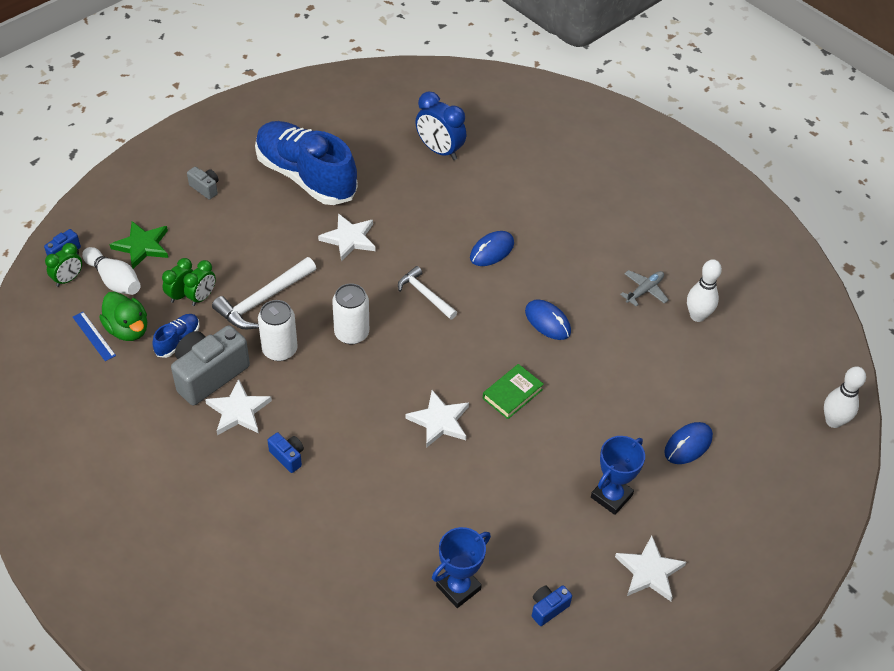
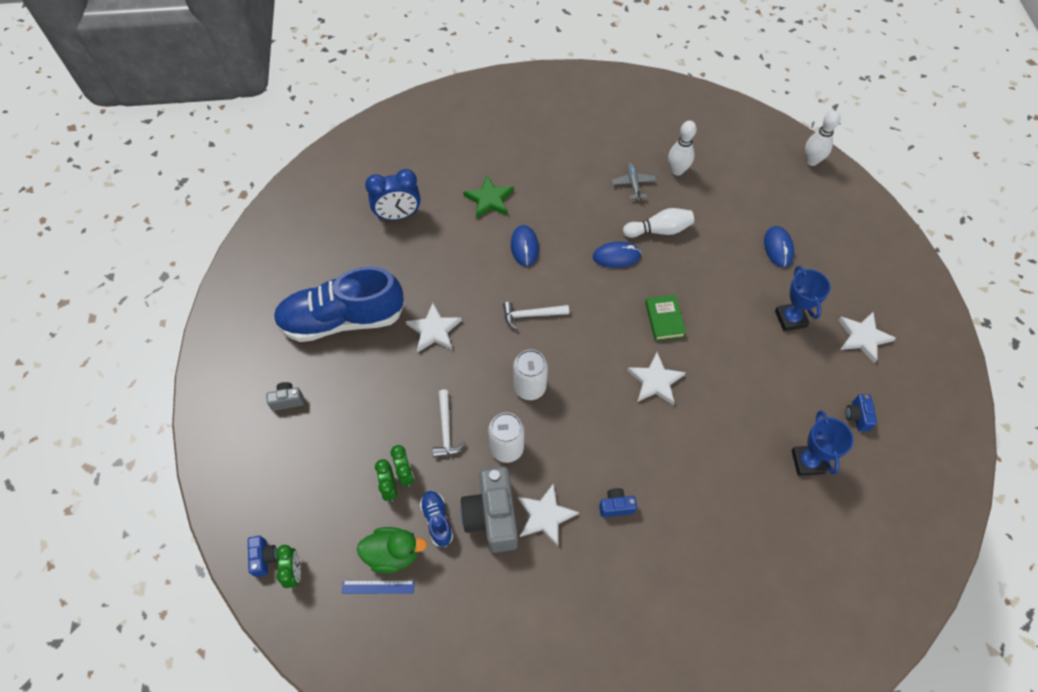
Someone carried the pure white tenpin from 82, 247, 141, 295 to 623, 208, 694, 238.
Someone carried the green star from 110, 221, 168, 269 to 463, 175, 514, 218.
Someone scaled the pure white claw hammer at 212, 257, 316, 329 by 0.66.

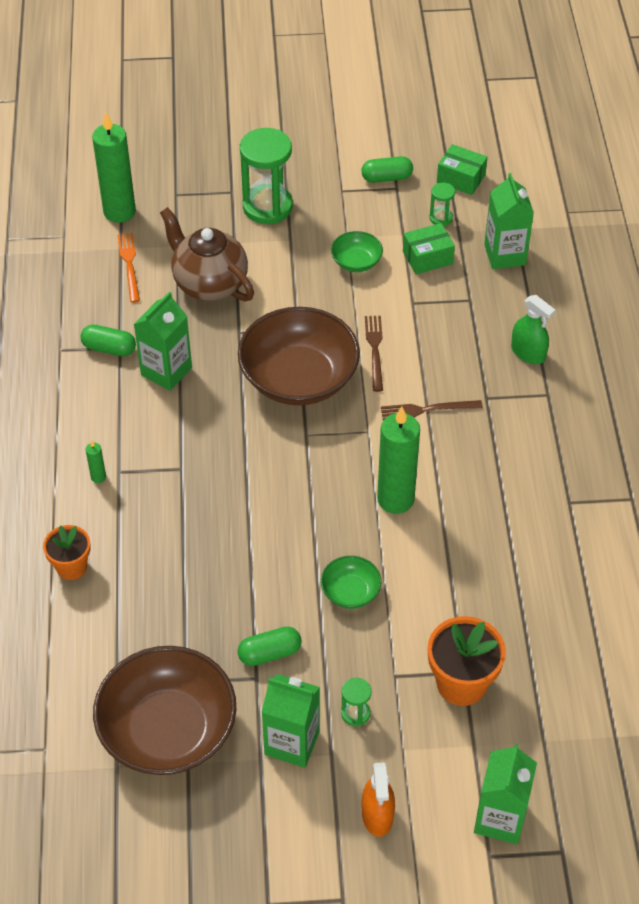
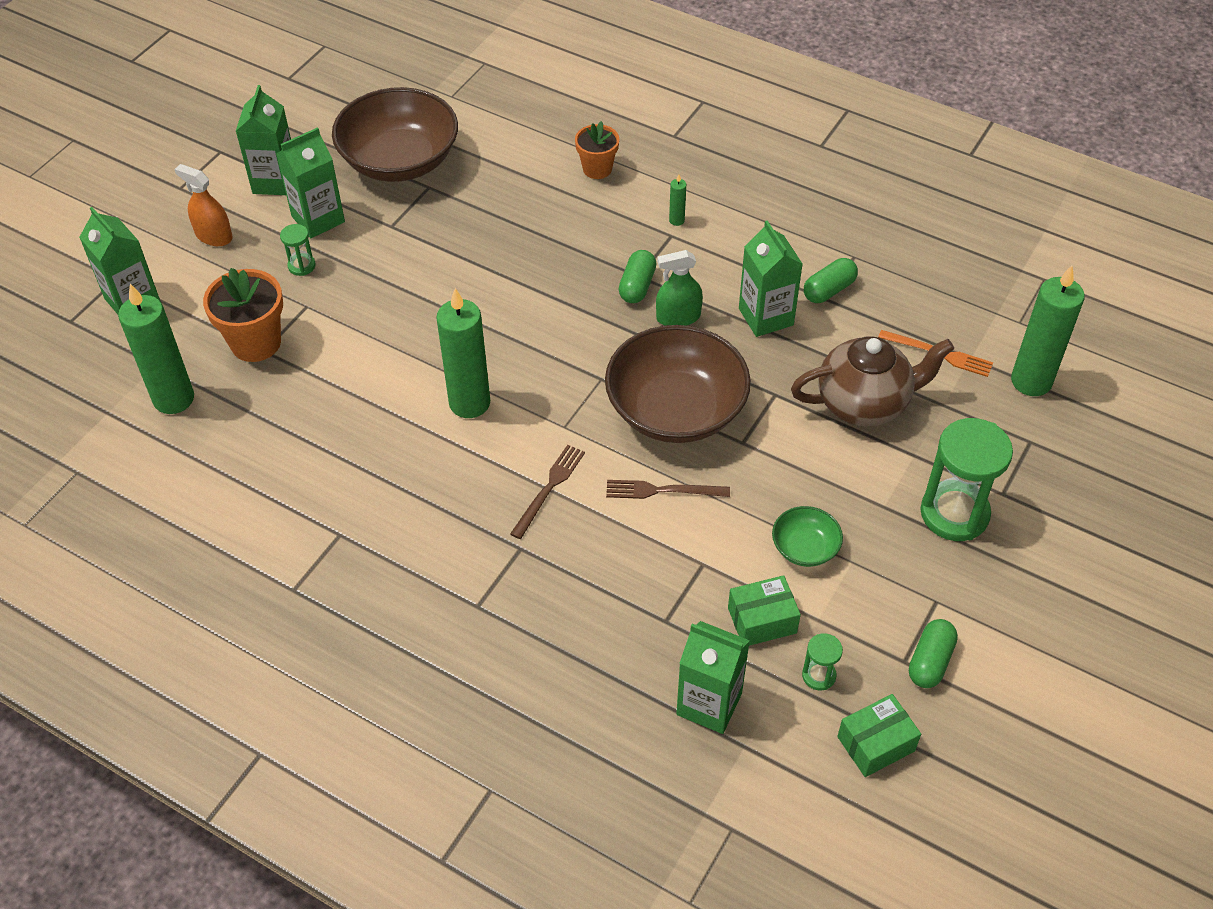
Someone carried the green pill from 238, 626, 302, 666 to 619, 250, 656, 303.
Someone took away the green bowl at 321, 556, 382, 609.
Someone rotated the brown fork at 365, 316, 383, 392 by 150 degrees clockwise.
Someone rotated the green package at 403, 223, 455, 274 by 60 degrees clockwise.
Someone carried the green sprayer from 511, 295, 556, 364 to 656, 250, 703, 326.
Someone put down the green pillar candle at 118, 284, 194, 414.
Someone put down the green carton at 235, 85, 291, 195.

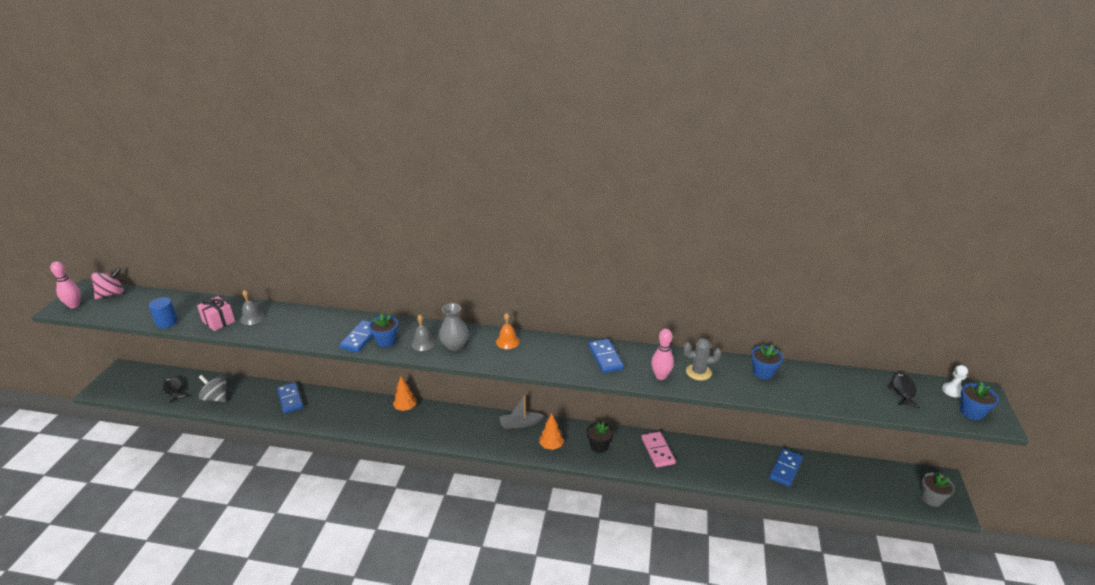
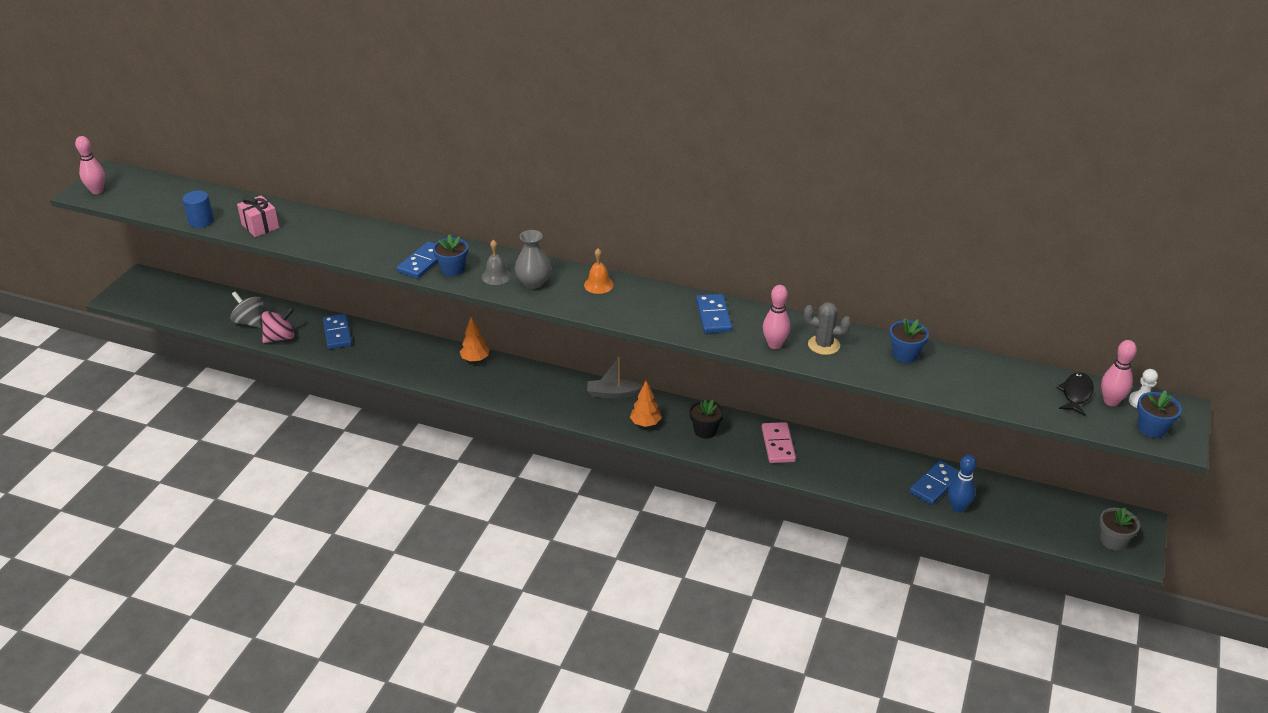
Someone carried the rose-pink toy top from 91, 268, 124, 299 to 262, 307, 294, 343.
Someone took away the jet-black toy fish at 160, 376, 187, 403.
Someone took away the gray bell at 240, 290, 264, 325.
Someone put down the blue tenpin at 948, 454, 977, 512.
Someone put down the rose-pink tenpin at 1101, 340, 1137, 406.

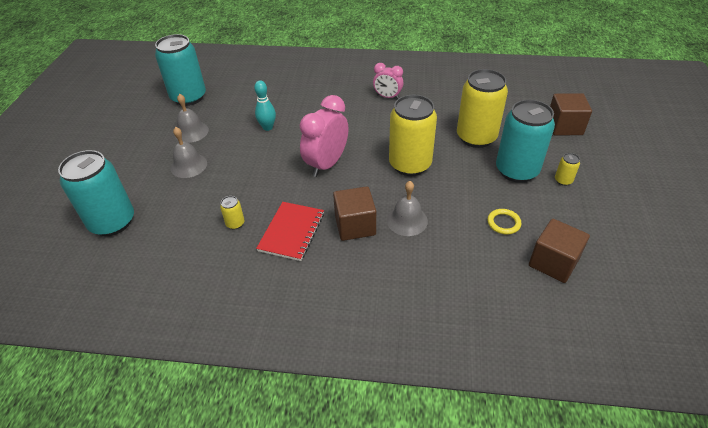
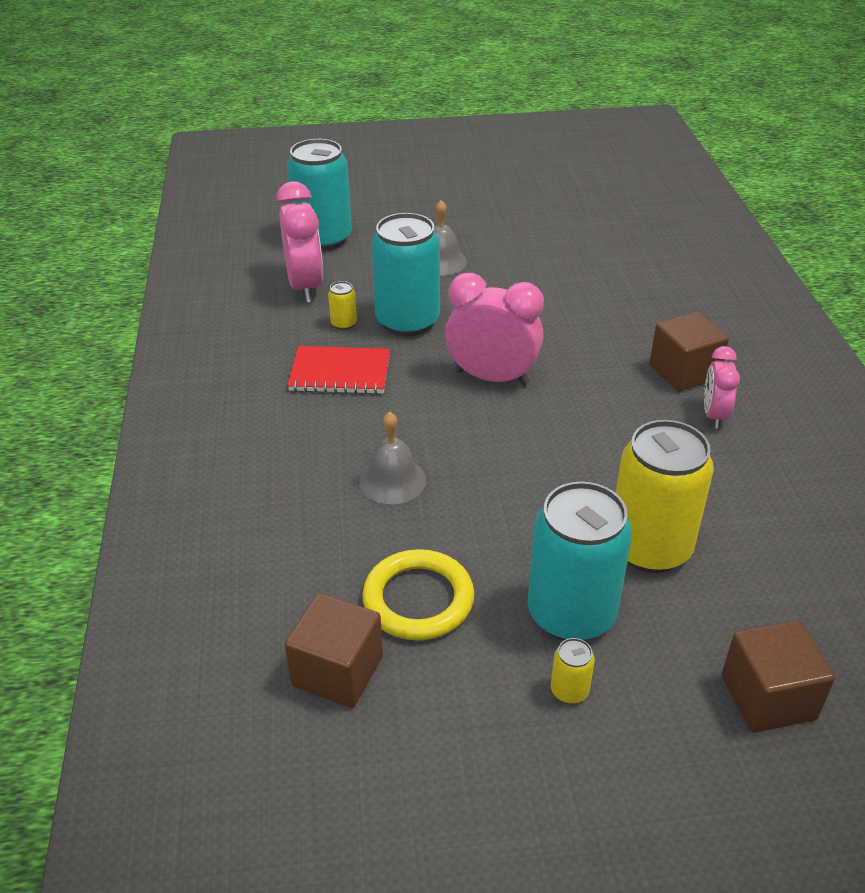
Someone carried the aqua soda can from 155, 34, 206, 106 to 371, 213, 440, 336.
Someone took away the gray bell at 174, 94, 209, 143.
Someone took away the aqua tenpin at 254, 80, 276, 131.
Someone carried the brown cube from 333, 186, 376, 241 to 650, 312, 729, 391.
Someone took away the golden soda can at 389, 95, 437, 176.
Someone scaled the golden hoop at 487, 209, 522, 235 by 1.83.
Someone put down the rose-pink alarm clock at 276, 181, 323, 303.

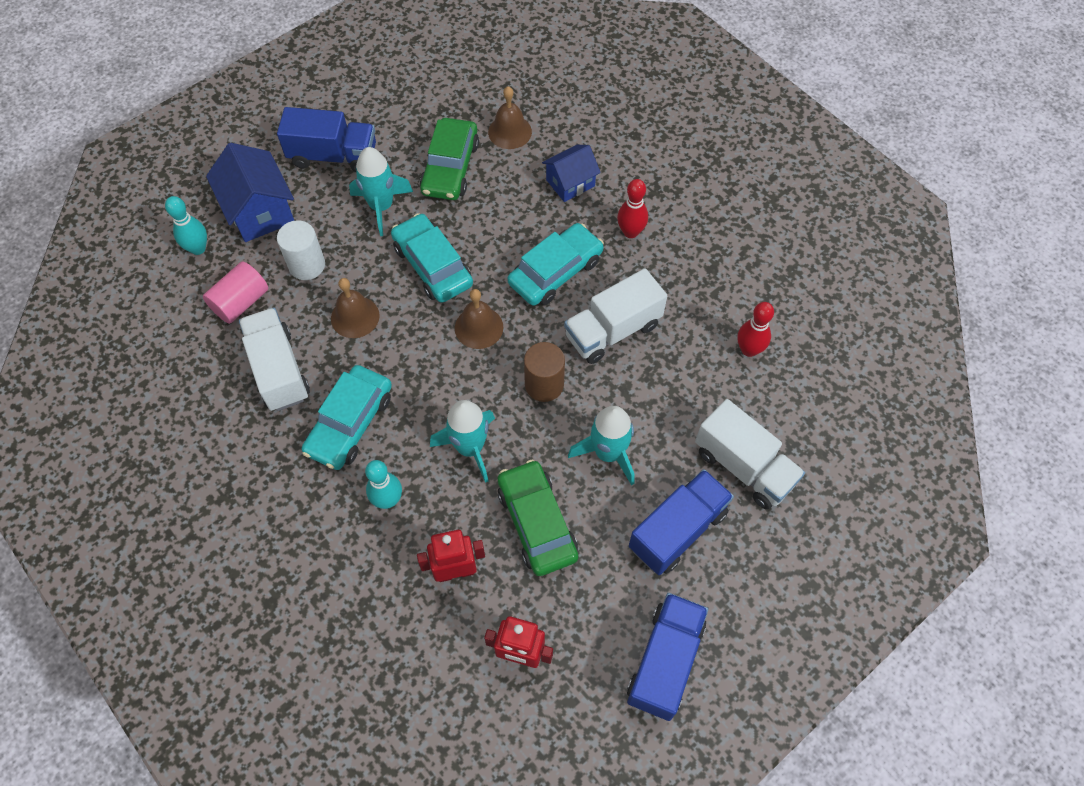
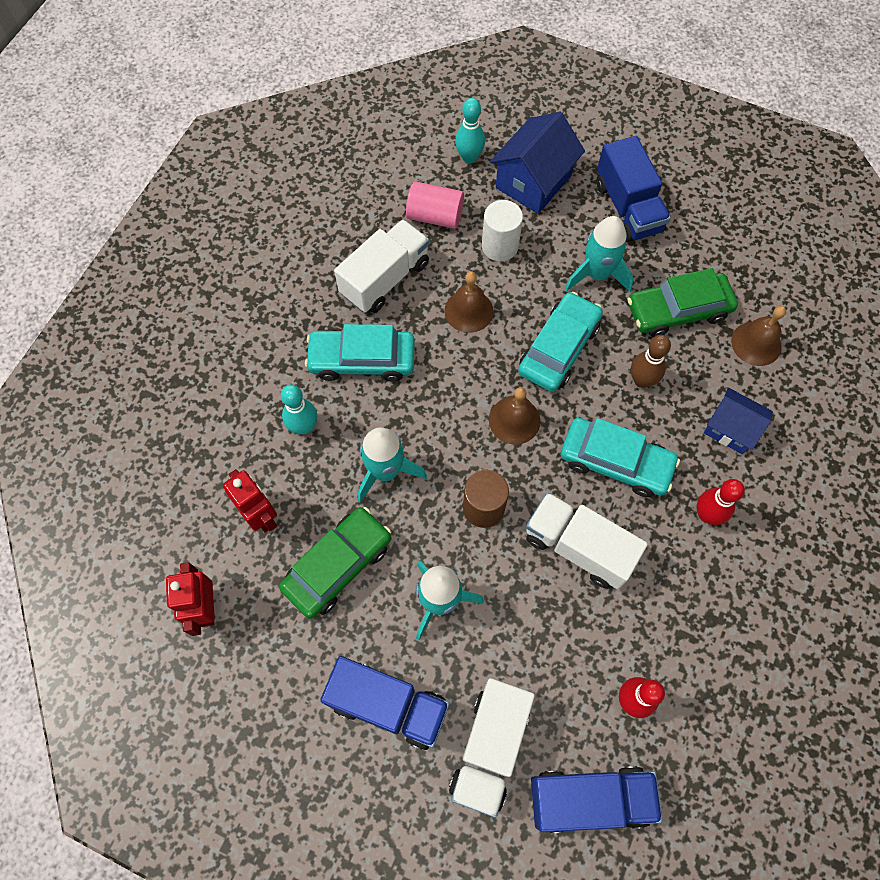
Someone carried the blue toy truck from 627, 593, 708, 721 to 531, 766, 662, 833.
Someone put down the brown tenpin at 631, 335, 671, 388.

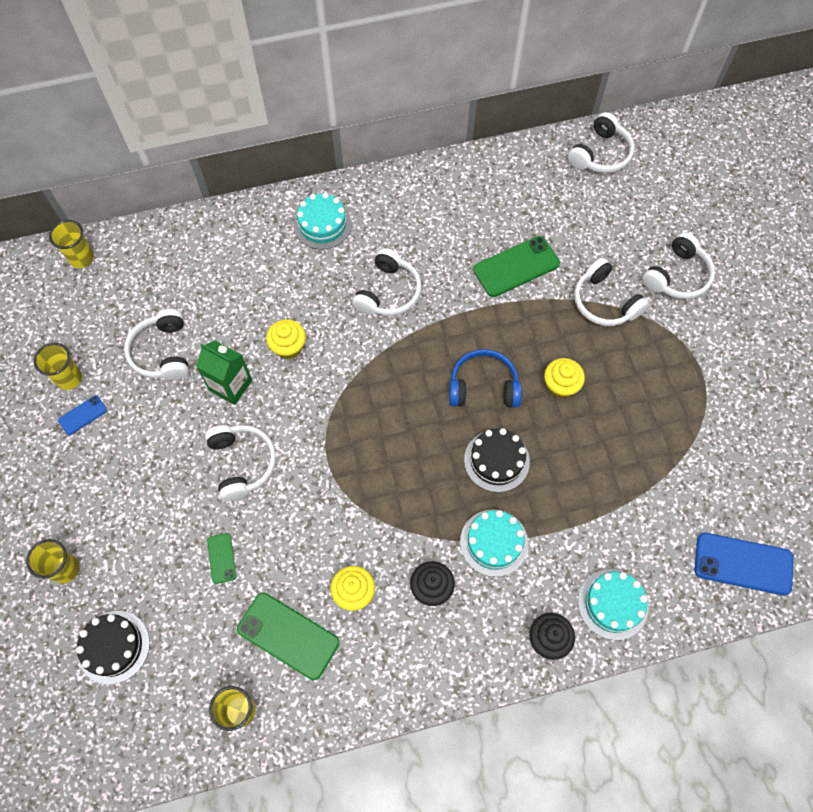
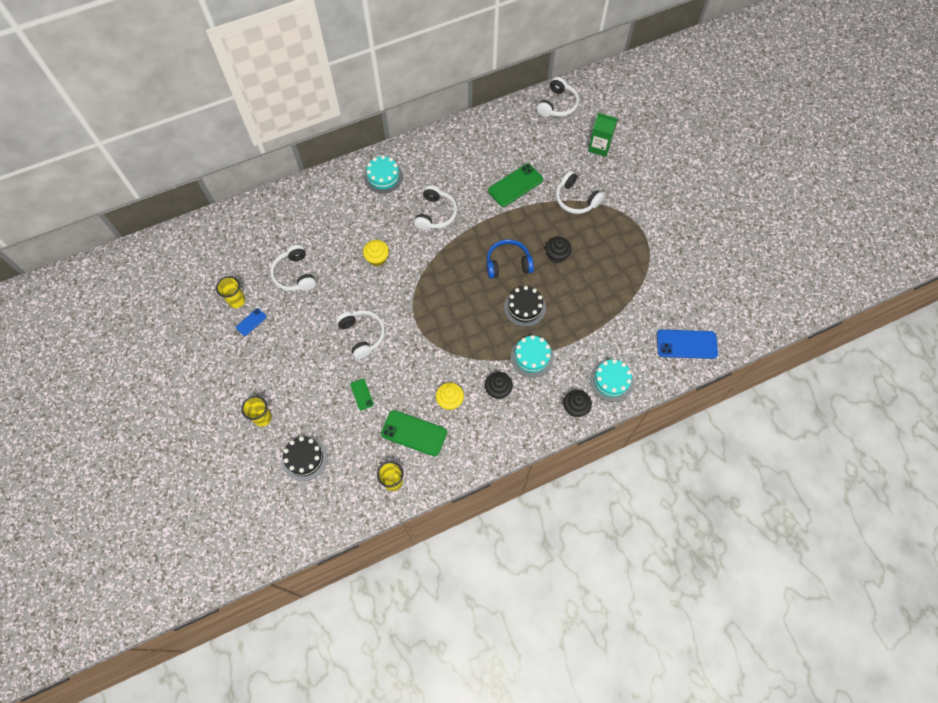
Someone took away the golden cup at 49, 220, 94, 268.
Someone carried the green carton from 196, 341, 252, 405 to 588, 113, 618, 157.
Someone repainted the golden muffin at 544, 358, 585, 398, which became the jet-black muffin at 546, 237, 572, 263.
Someone took away the pure white headset at 642, 232, 715, 299.

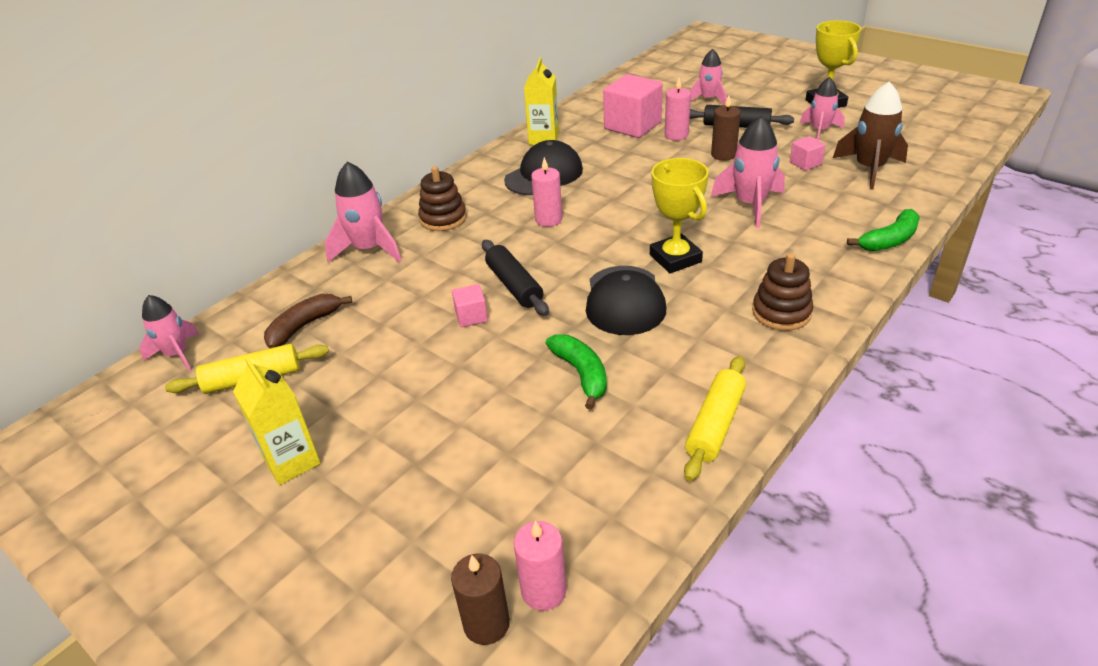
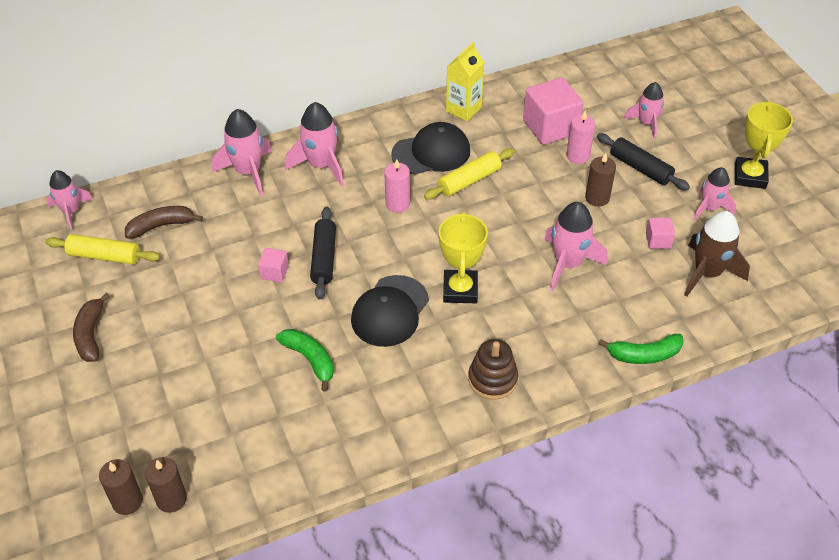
Someone swapped the golden carton at 233, 356, 321, 485 for the brown toy banana at 73, 292, 110, 362.
Someone swapped the brown stacking rings at 418, 166, 467, 231 for the rose-pink rocket at 285, 102, 344, 186.
Someone repainted the rose-pink pillar candle at 514, 521, 566, 611, which became the brown pillar candle at 145, 457, 187, 513.
Someone rotated the green toy banana at 546, 334, 607, 410 by 45 degrees counterclockwise.
Someone carried the golden rolling pin from 684, 356, 746, 481 to 424, 148, 515, 200.

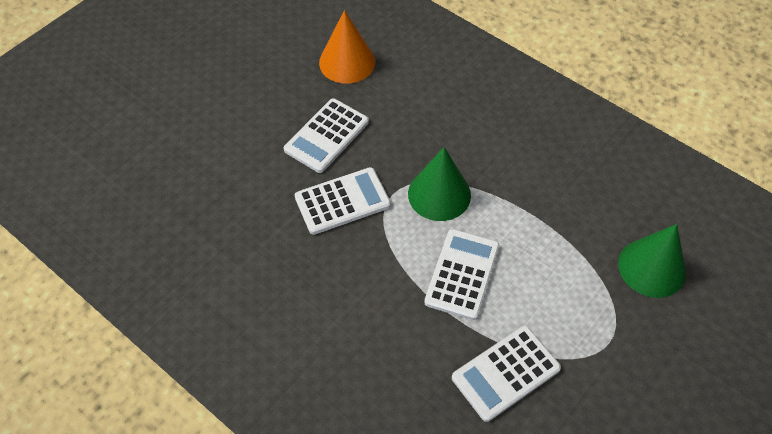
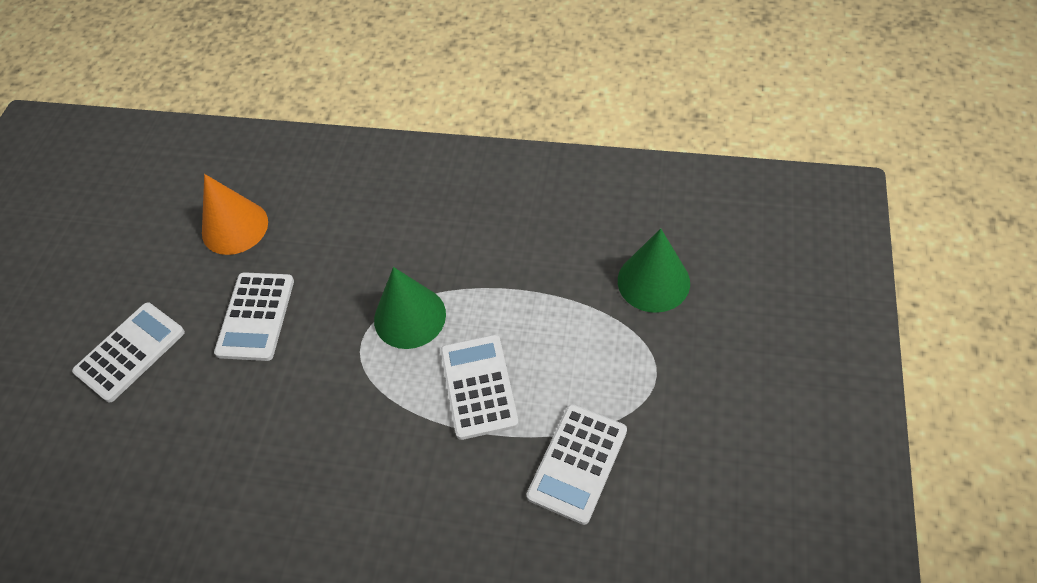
Someone carried the pure white adding machine from 295, 167, 391, 235 to 72, 302, 185, 402.

